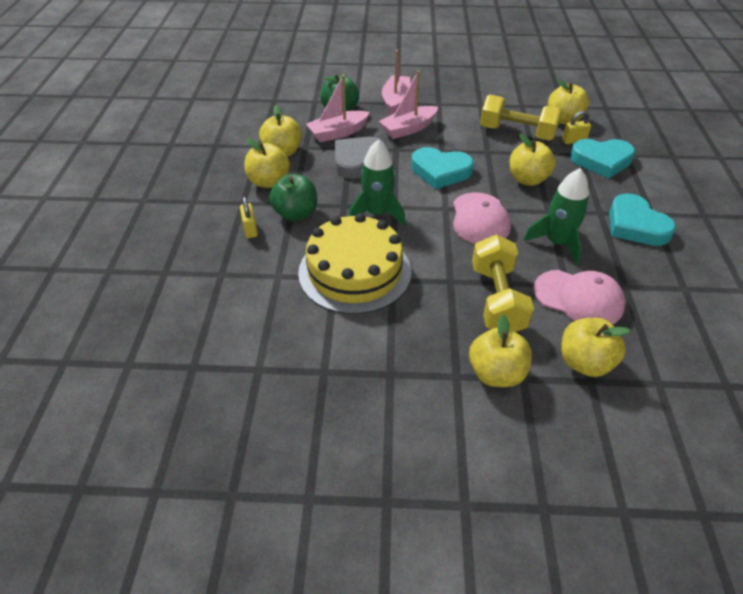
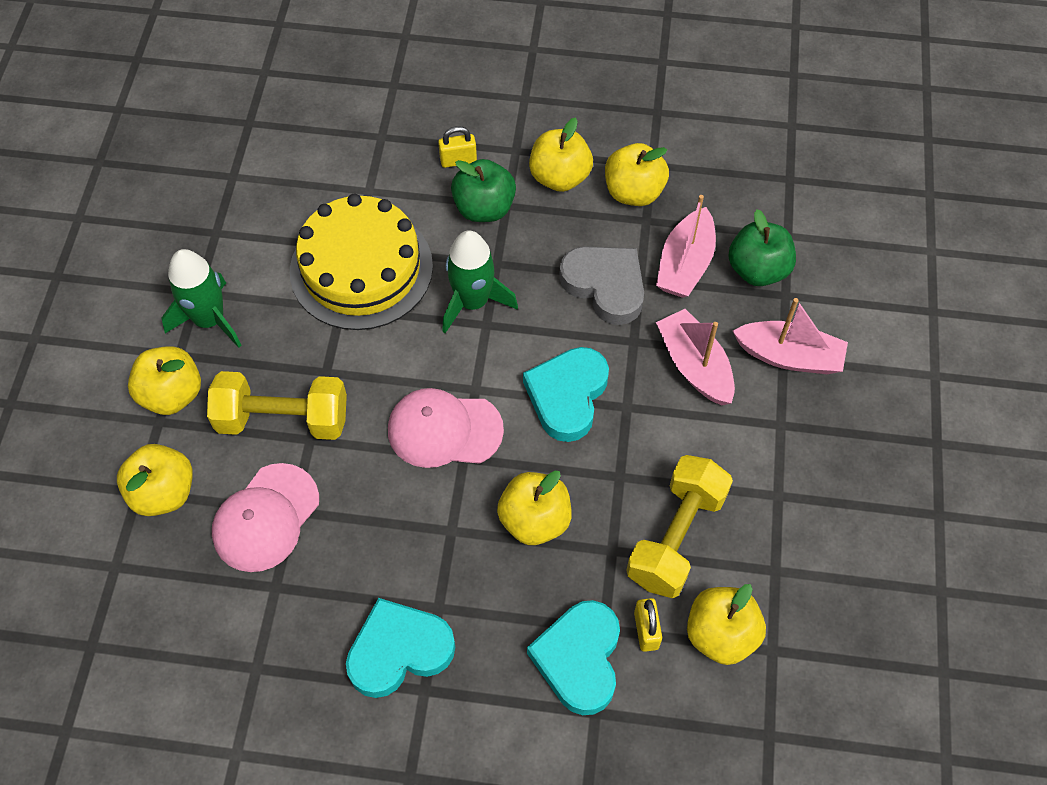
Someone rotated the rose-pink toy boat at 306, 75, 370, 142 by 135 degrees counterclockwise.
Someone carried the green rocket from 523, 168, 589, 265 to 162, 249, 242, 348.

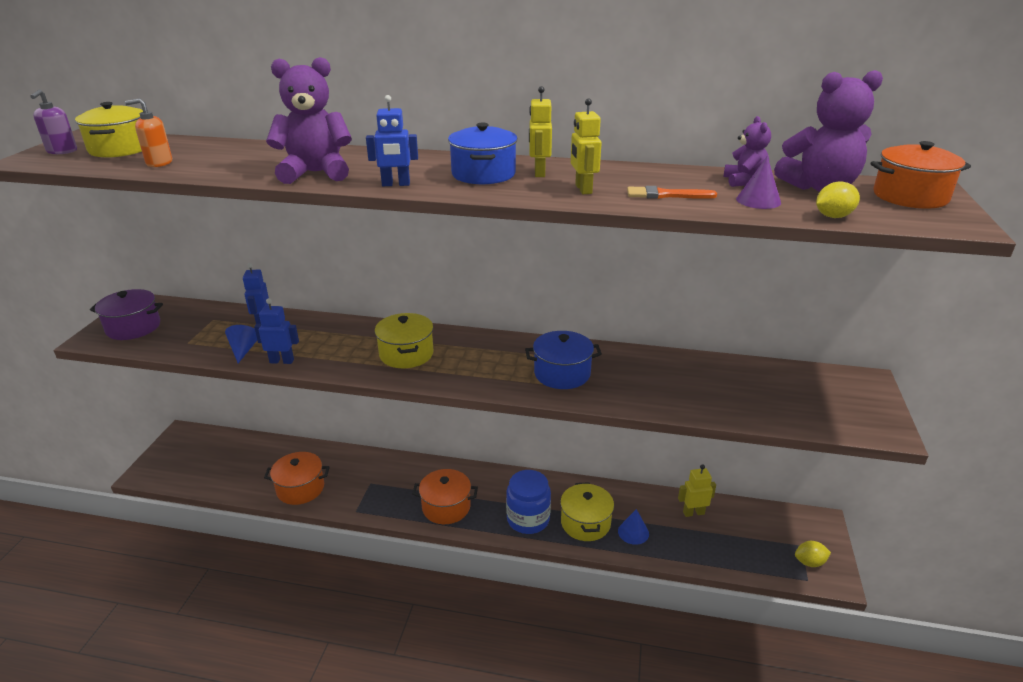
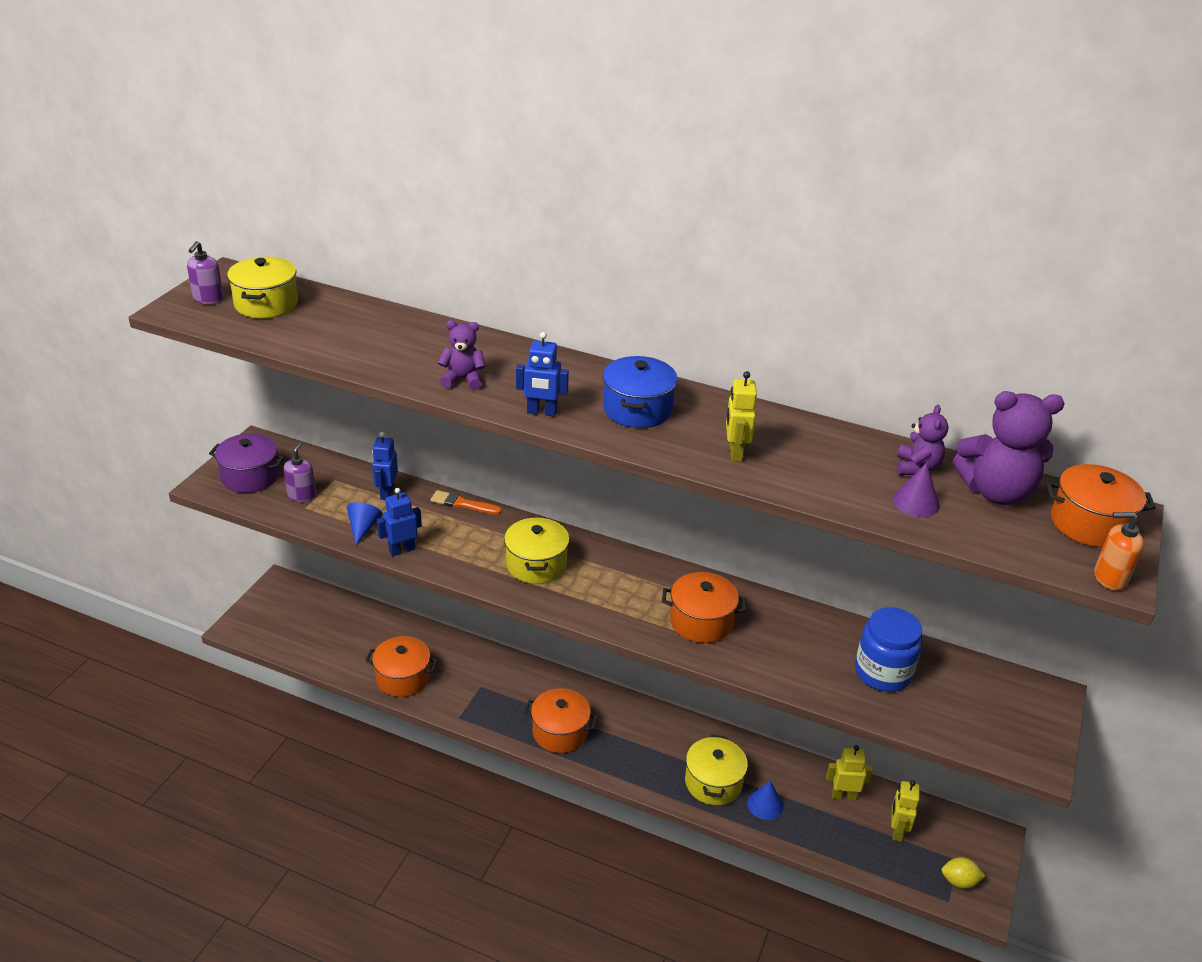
Someone carried the orange-coloured pump bottle from 125, 98, 172, 167 to 1094, 512, 1144, 591.
Someone rotated the blue robot at 254, 298, 299, 364 by 45 degrees counterclockwise.
Someone scaled the royal purple teddy bear at 266, 57, 352, 184 by 0.56.
Someone carried the blue jam jar from 506, 470, 551, 534 to 855, 607, 923, 692.
Someone repainted the blue stockpot at 525, 331, 602, 389, which became the orange-coloured stockpot at 662, 572, 747, 643.
Someone carried the golden robot from 529, 86, 552, 177 to 891, 780, 920, 842.
Someone carried the orange-coloured brush from 627, 186, 717, 199 to 431, 490, 502, 515.
Someone took away the golden toy lemon at 816, 181, 860, 218.
Someone put down the royal purple pump bottle at 284, 441, 316, 502.

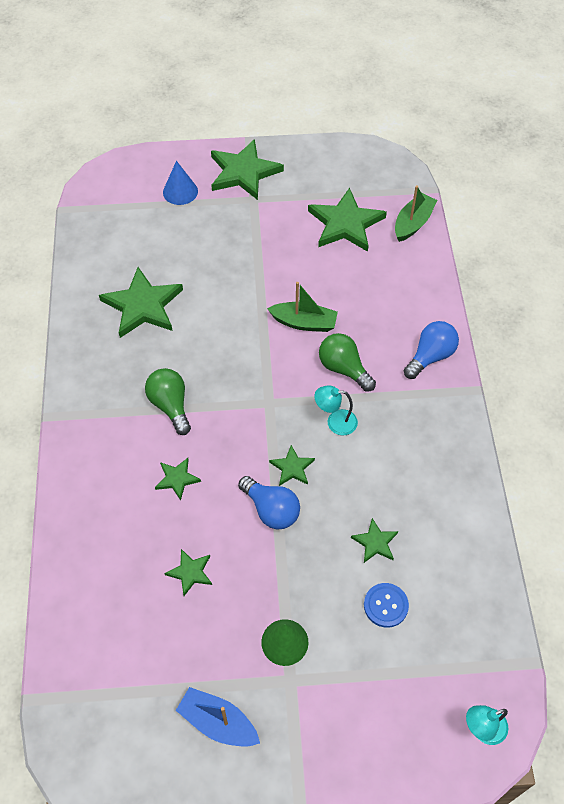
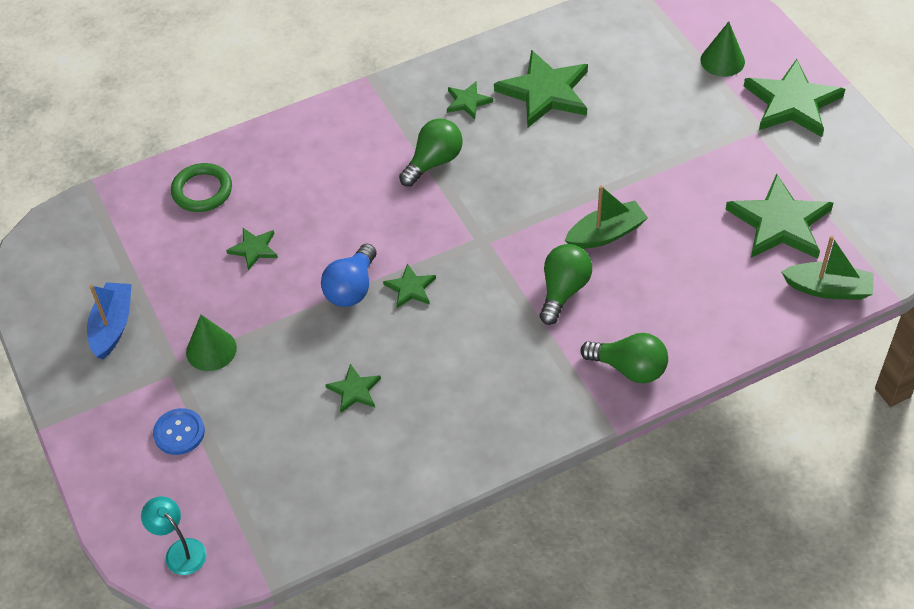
Someone carried the green star from 155, 458, 201, 500 to 447, 81, 493, 119.
Someone repainted the blue solid cone at 163, 161, 198, 205, which became the green solid cone at 700, 22, 745, 77.
Someone rotated the green toy boat at 267, 282, 338, 332 by 105 degrees counterclockwise.
Someone took away the aqua reading lamp at 314, 385, 358, 435.
Someone carried the blue button from 364, 583, 409, 628 to 153, 408, 205, 455.
Someone repainted the blue light bulb at 404, 321, 459, 379, which became the green light bulb at 580, 333, 668, 383.
Someone put down the green hoop at 171, 163, 232, 212.

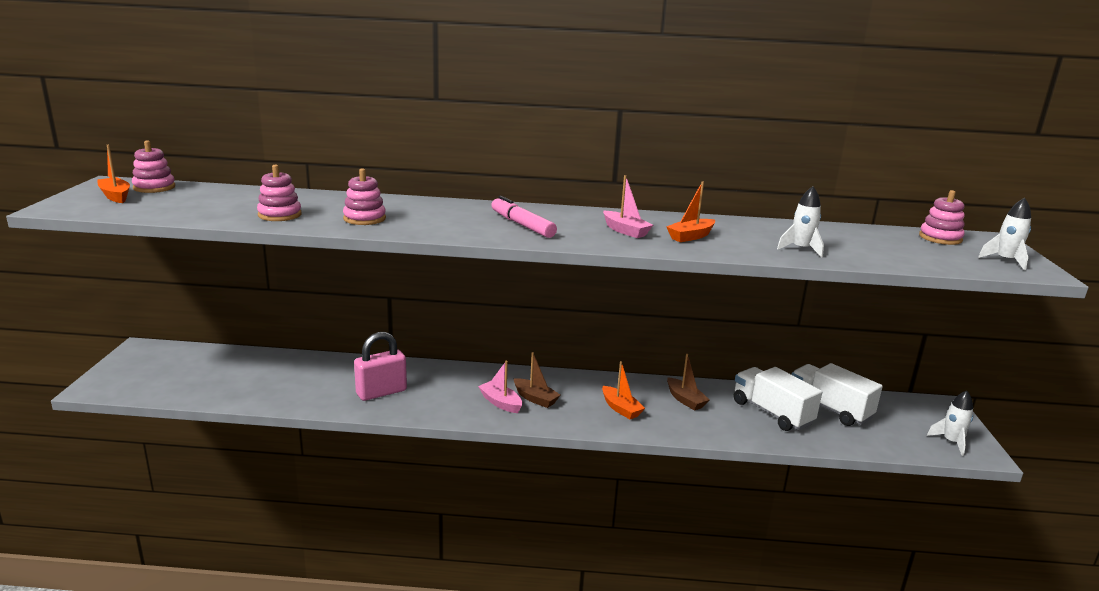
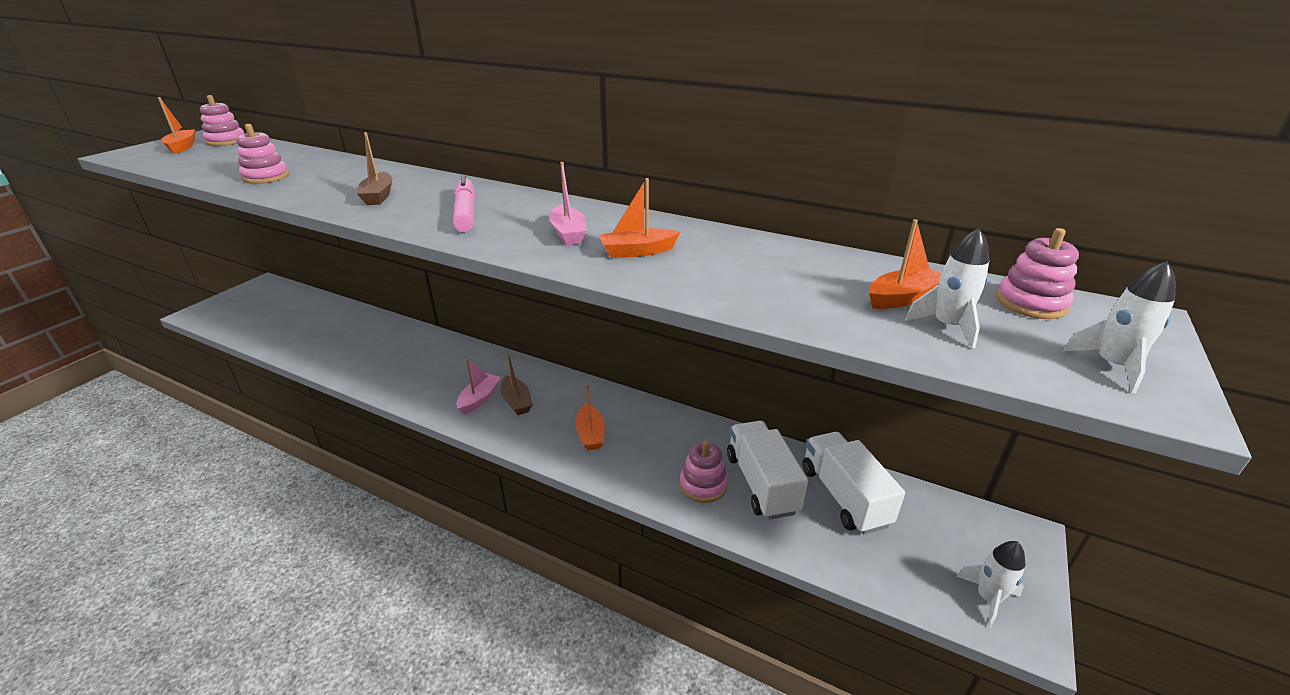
Someone carried the rose-pink stacking rings from 343, 168, 386, 225 to 680, 441, 728, 503.
Someone took away the rose-pink lock at 354, 332, 407, 401.
Someone rotated the rose-pink toy boat at 478, 361, 522, 413 by 45 degrees clockwise.
Someone carried the brown toy boat from 667, 354, 709, 411 to 357, 132, 393, 205.
Someone carried the pure white rocket from 777, 186, 824, 258 to 905, 228, 989, 348.
Someone put down the orange-coloured toy boat at 869, 219, 941, 309.

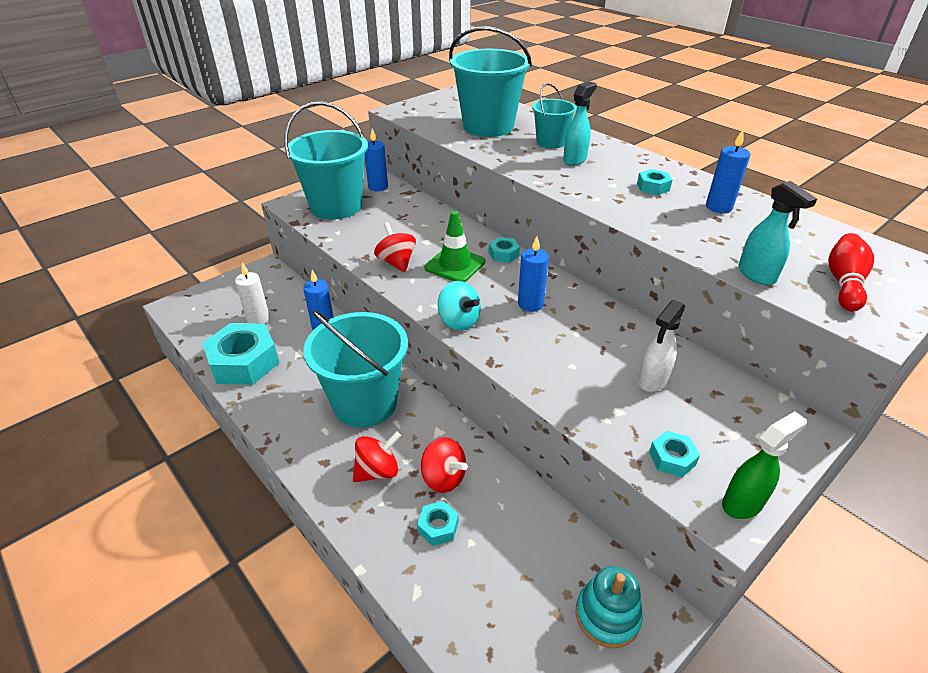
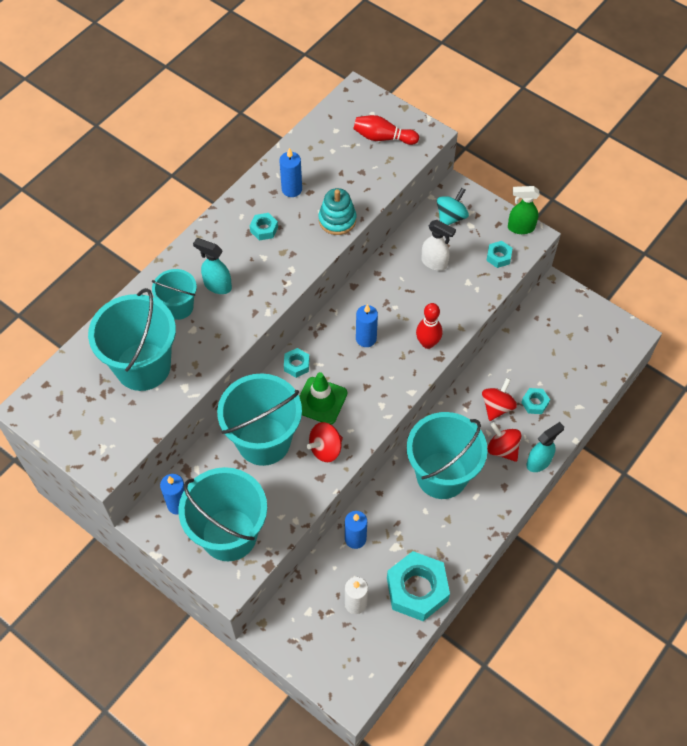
Someone carried the aqua toy top from 438, 281, 481, 331 to 437, 188, 469, 225.
Someone carried the aqua stacking rings from 576, 566, 643, 648 to 319, 188, 356, 235.
Someone rotated the green sprayer at 722, 411, 807, 519 by 45 degrees counterclockwise.
Someone carried the aqua sprayer from 739, 181, 817, 285 to 526, 422, 564, 472.
Someone put down the aqua pail at 217, 373, 302, 466.
Someone put down the scarlet tenpin at 416, 303, 442, 349.

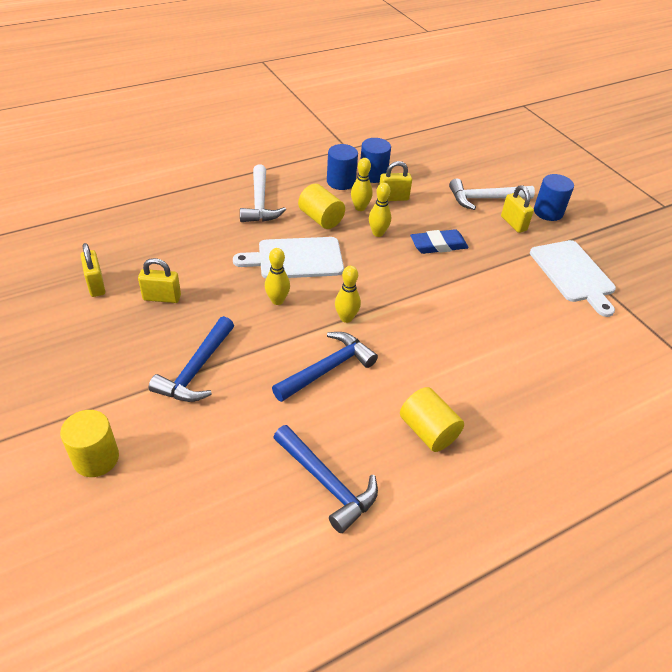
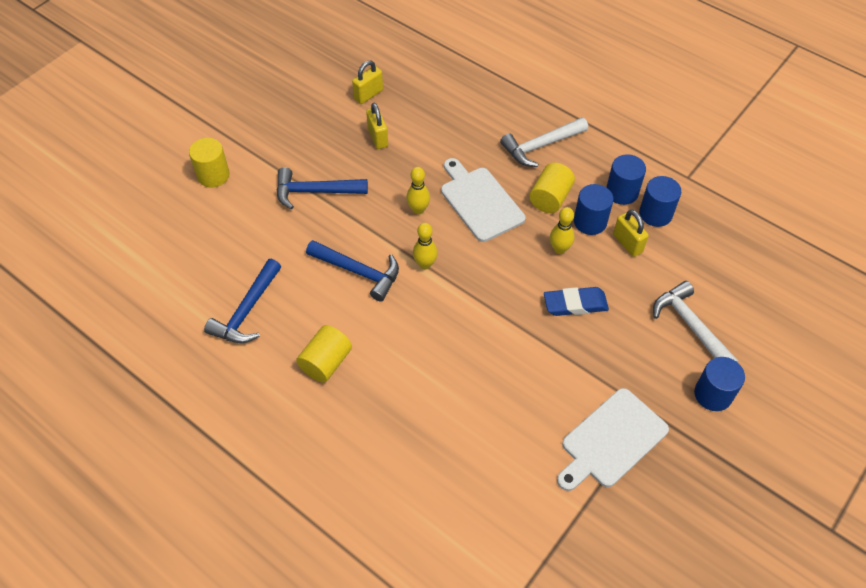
Someone swapped the golden tenpin at 351, 158, 373, 211 for the blue cylinder shape at 574, 184, 614, 235.
Someone rotated the blue pencil eraser at 410, 229, 469, 254 by 60 degrees counterclockwise.
Someone took away the golden lock at 501, 185, 534, 233.

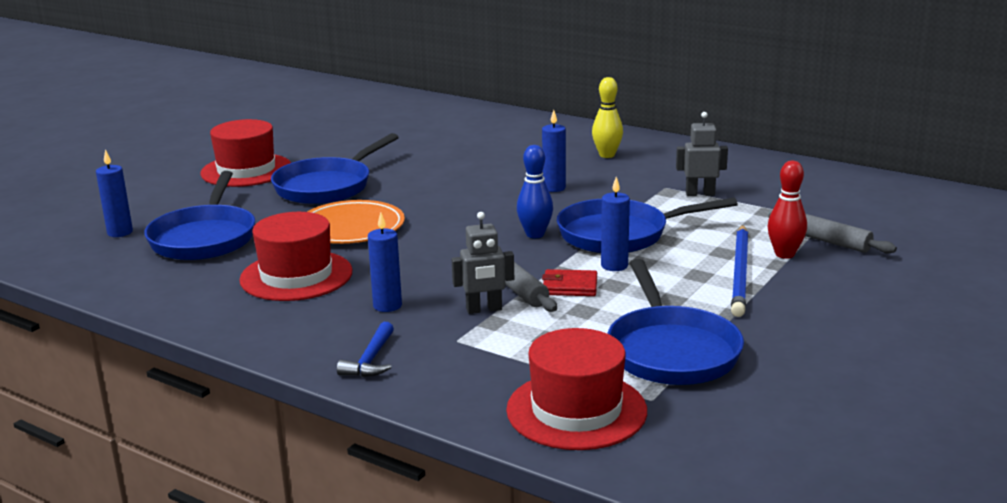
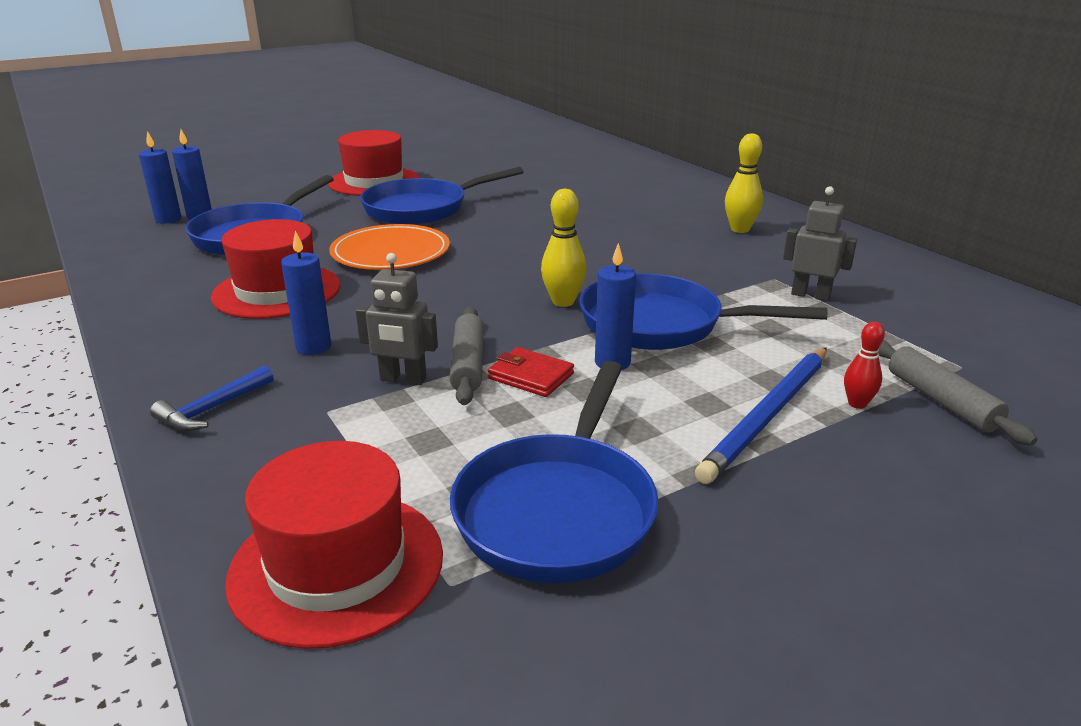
Someone repainted the blue tenpin at 517, 145, 553, 238, which became the golden tenpin at 541, 189, 587, 307.
Someone carried the blue pillar candle from 542, 110, 566, 192 to 139, 131, 181, 224.
Someone scaled the scarlet tenpin at 768, 161, 807, 259 by 0.63.

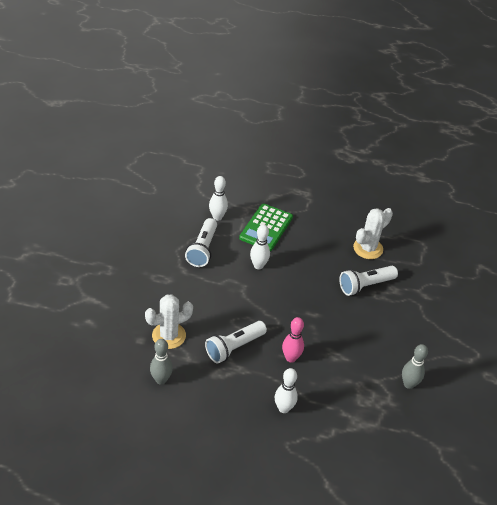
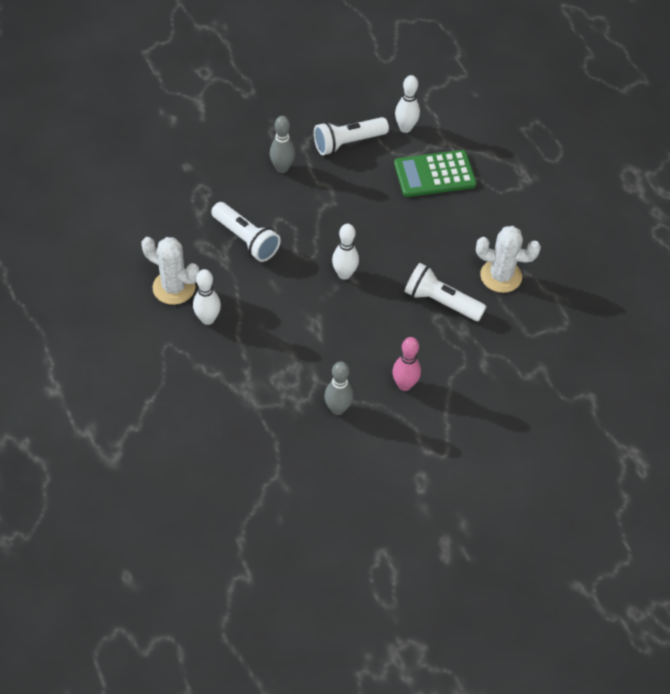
Someone carried the pure white prickly plant from 145, 294, 193, 349 to 141, 237, 199, 305.
Someone carried the gray tenpin from 150, 339, 173, 385 to 270, 116, 295, 173.
Someone rotated the pure white torch at 205, 321, 267, 363 by 150 degrees counterclockwise.
Someone carried the pure white tenpin from 250, 224, 270, 269 to 332, 224, 359, 280.
Someone carried the rose-pink tenpin from 282, 317, 304, 363 to 392, 337, 421, 391.

